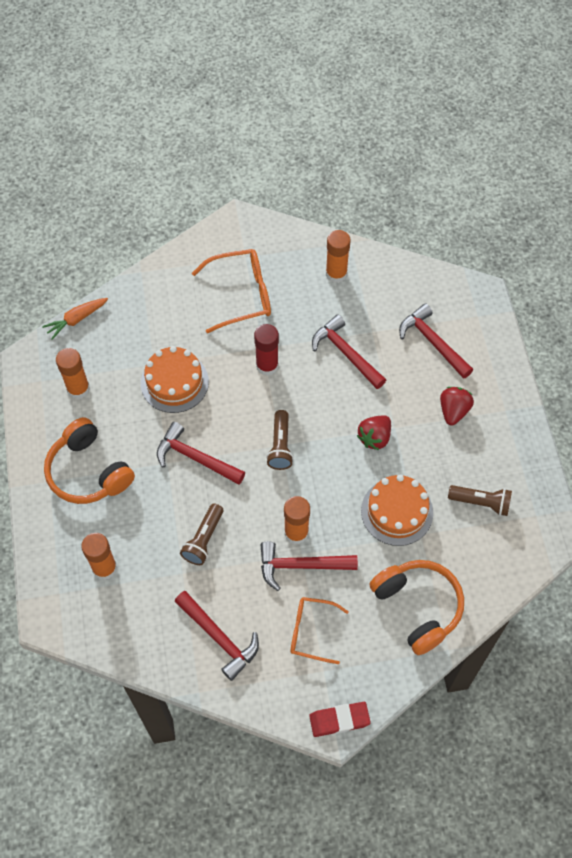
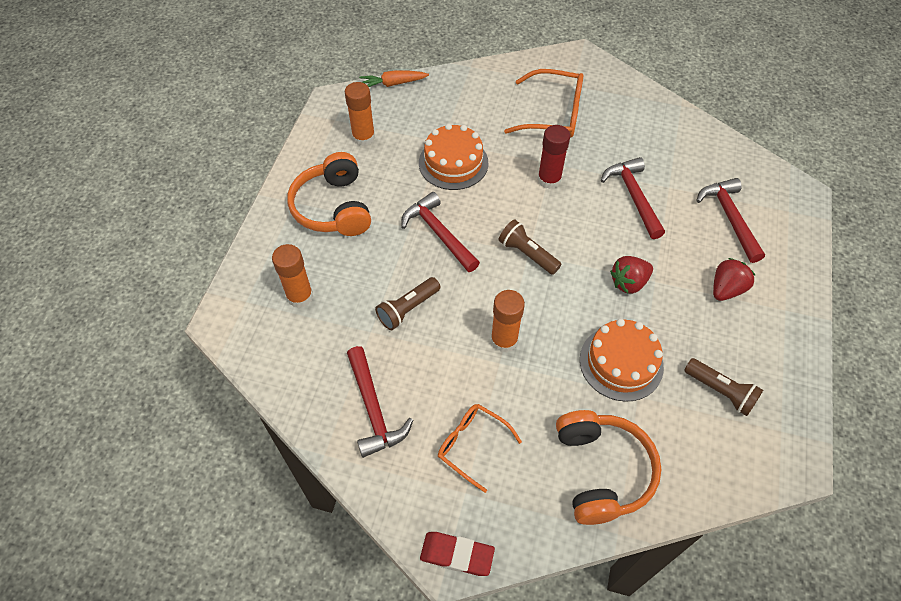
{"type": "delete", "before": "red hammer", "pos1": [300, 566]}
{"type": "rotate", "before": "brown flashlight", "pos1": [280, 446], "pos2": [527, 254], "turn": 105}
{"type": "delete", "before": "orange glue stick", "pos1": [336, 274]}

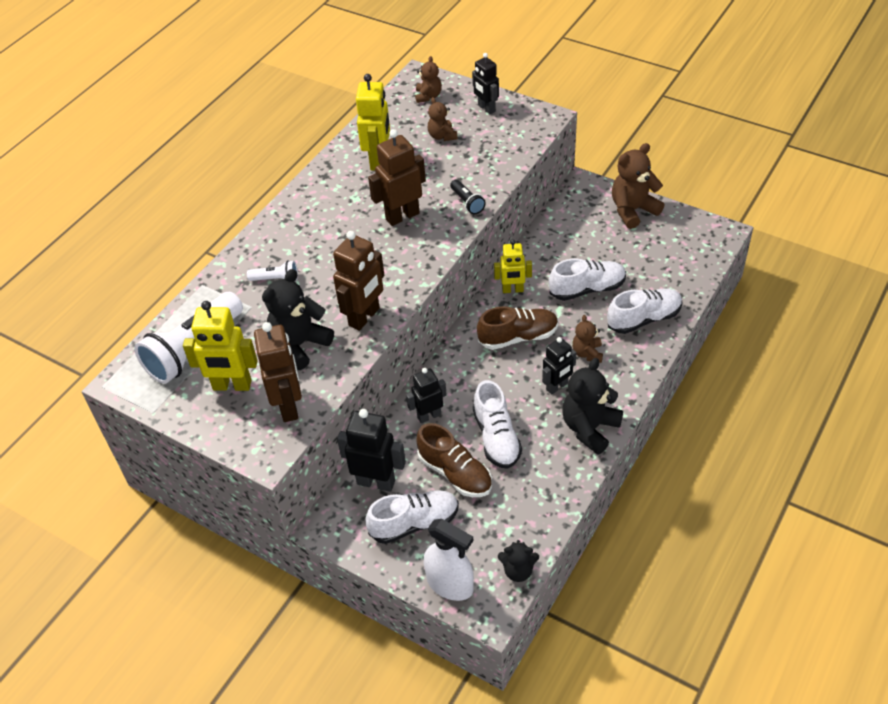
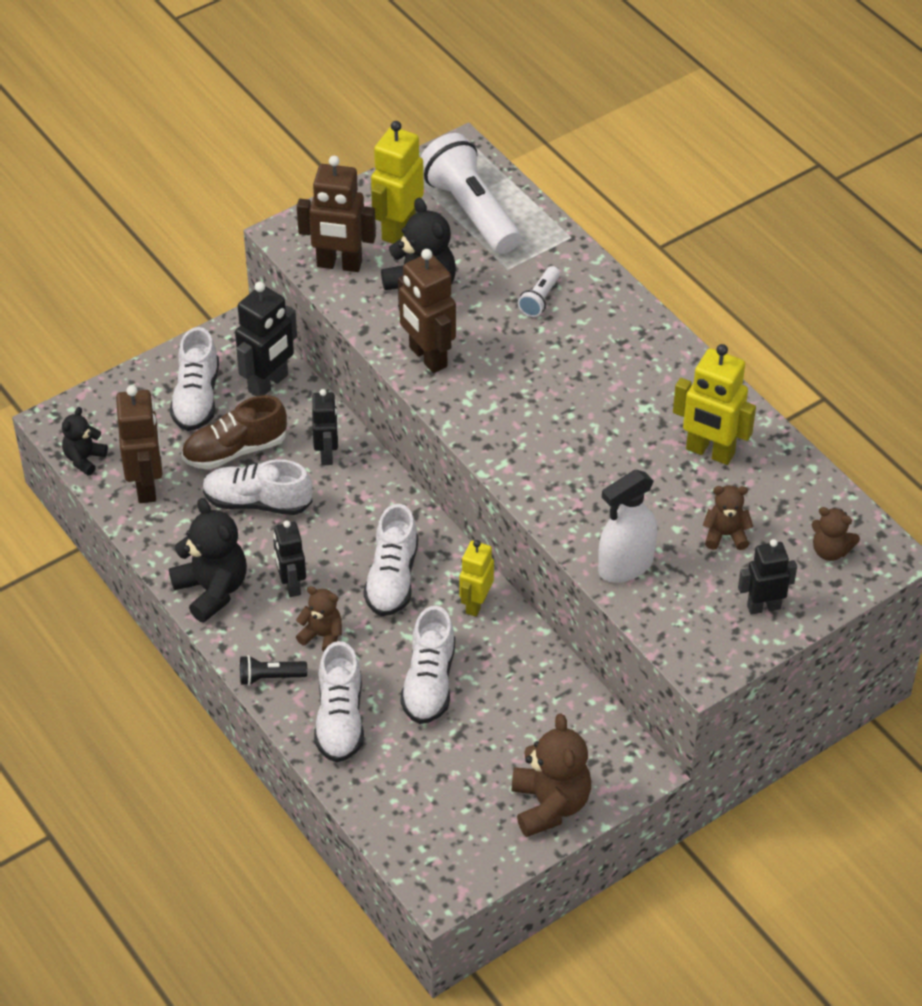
{"type": "move", "before": "brown robot", "pos1": [402, 216], "pos2": [147, 486]}
{"type": "move", "before": "white spray bottle", "pos1": [450, 584], "pos2": [625, 565]}
{"type": "move", "before": "black flashlight", "pos1": [467, 202], "pos2": [270, 677]}
{"type": "recolor", "before": "brown shoe", "after": "white shoe", "pos1": [518, 337], "pos2": [392, 578]}

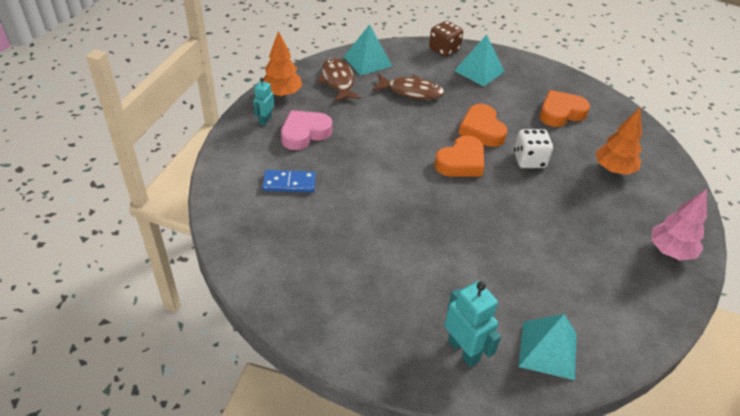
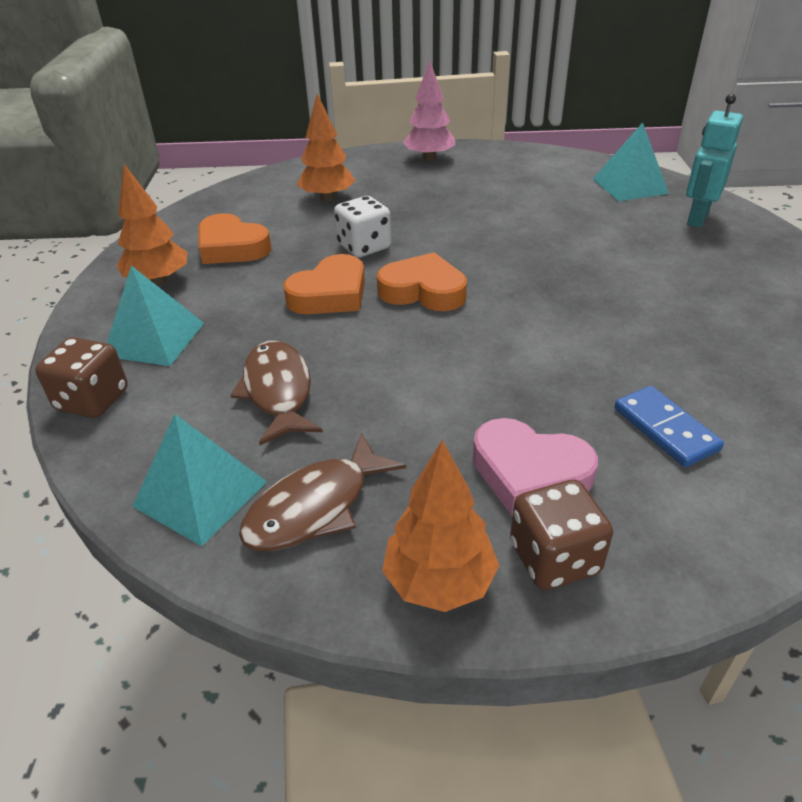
{"type": "replace", "before": "turquoise robot", "after": "brown dice", "pos1": [265, 120], "pos2": [554, 558]}
{"type": "insert", "after": "orange tree", "pos2": [158, 281]}

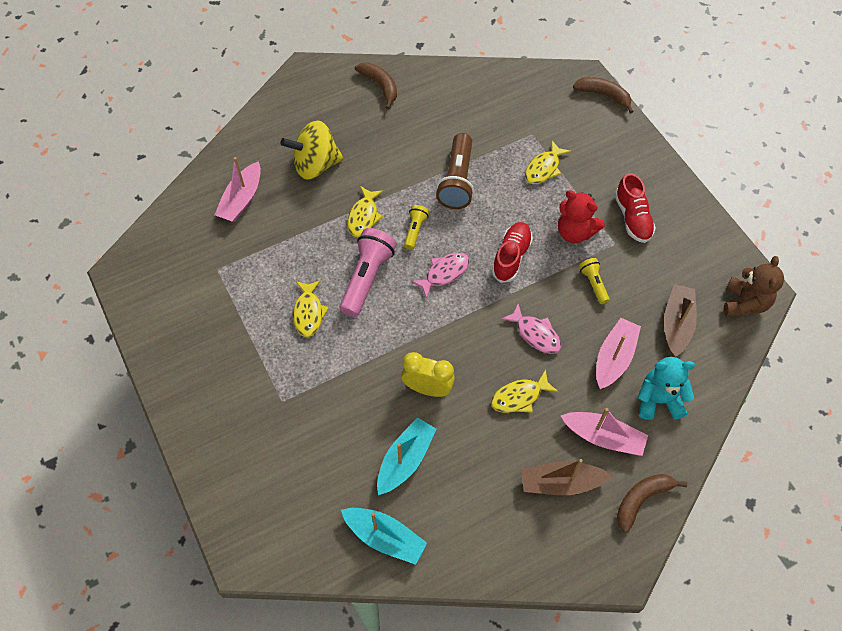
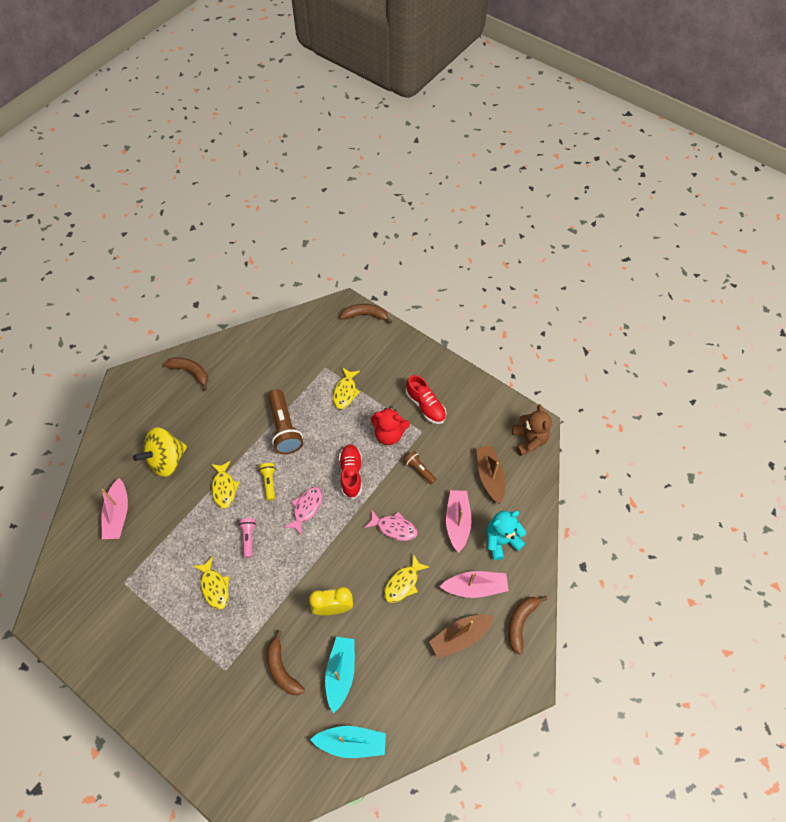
{"type": "resize", "before": "pink flashlight", "pos1": [367, 278], "pos2": [248, 538], "scale": 0.52}
{"type": "recolor", "before": "yellow flashlight", "after": "brown flashlight", "pos1": [593, 284], "pos2": [419, 470]}
{"type": "insert", "after": "brown banana", "pos2": [282, 669]}

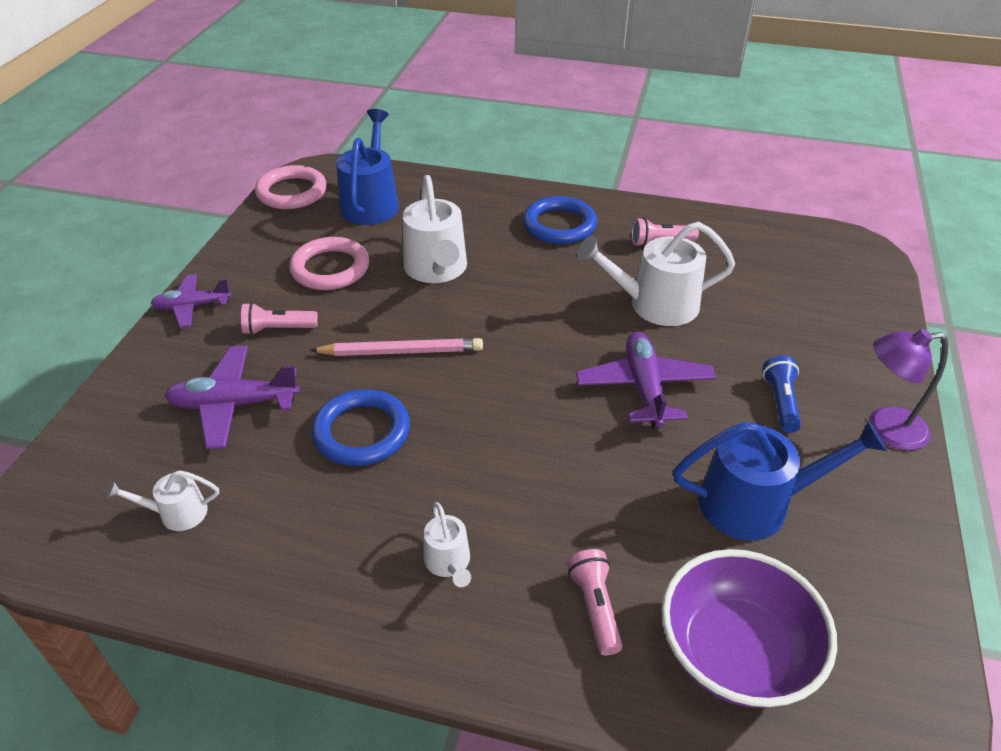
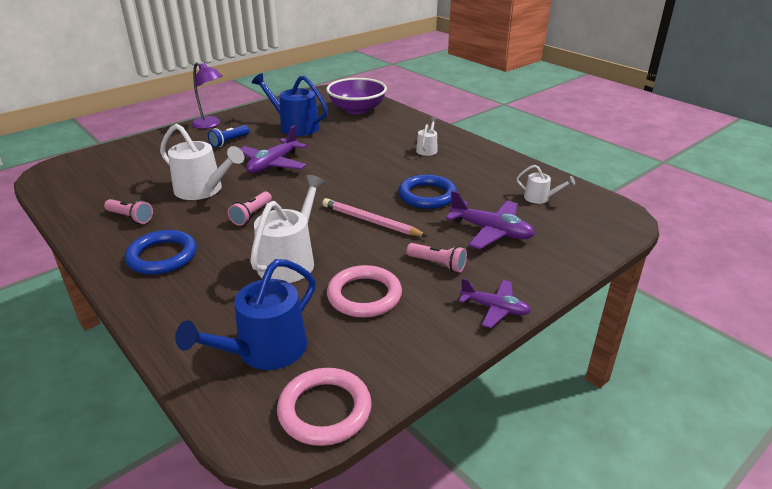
{"type": "move", "before": "pink flashlight", "pos1": [595, 607], "pos2": [251, 215]}

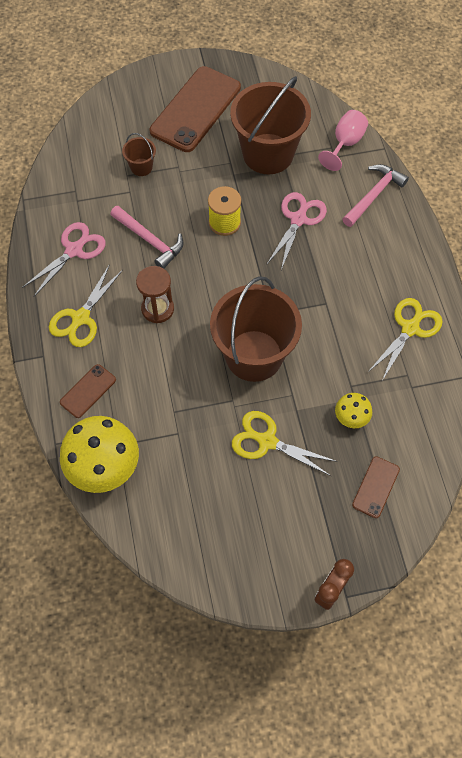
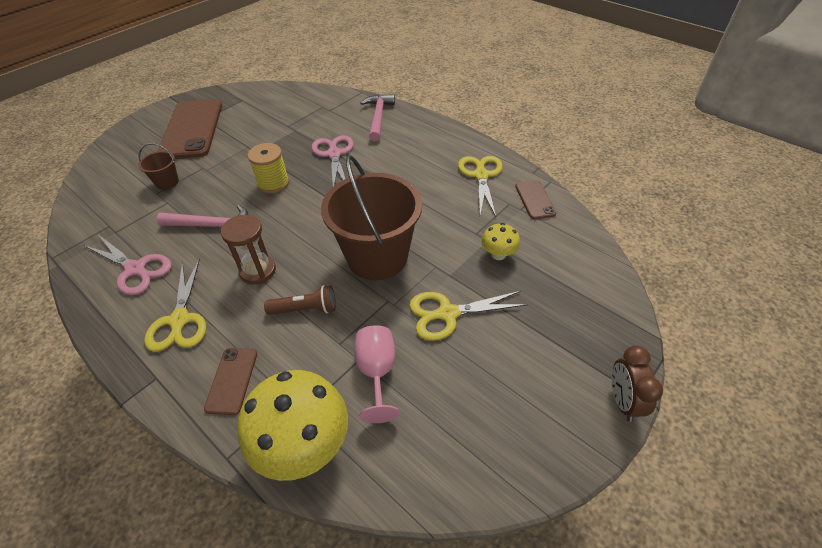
{"type": "rotate", "before": "pink scissors", "pos1": [74, 250], "pos2": [136, 269], "turn": 120}
{"type": "delete", "before": "brown bucket", "pos1": [268, 154]}
{"type": "move", "before": "pink goblet", "pos1": [345, 144], "pos2": [377, 372]}
{"type": "move", "before": "brown phone", "pos1": [376, 487], "pos2": [535, 200]}
{"type": "insert", "after": "brown flashlight", "pos2": [305, 309]}

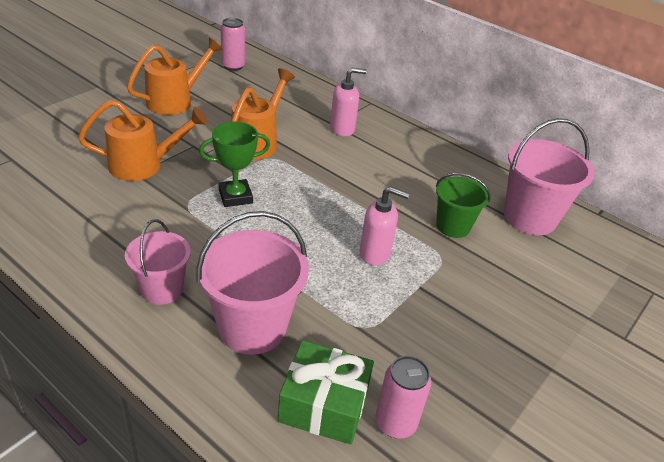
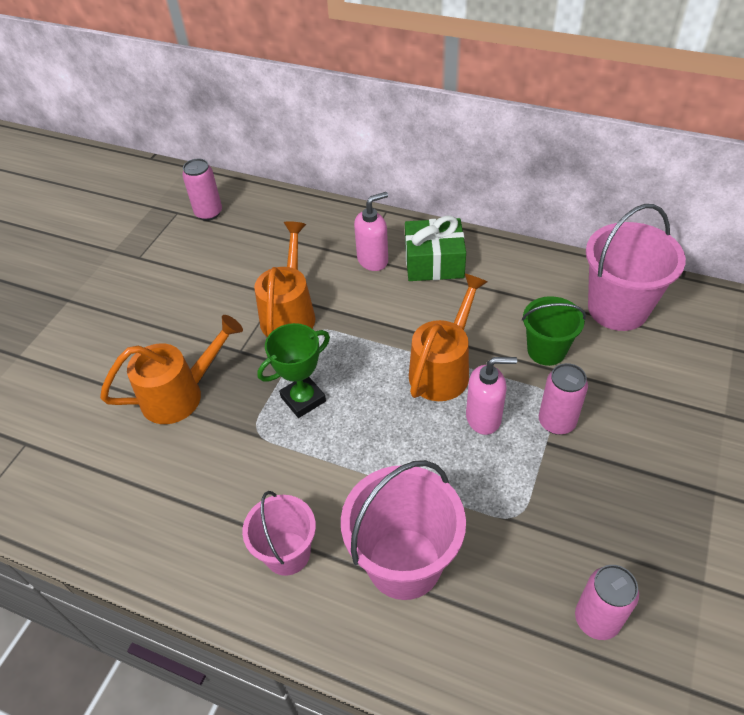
{"type": "move", "before": "orange watering can", "pos1": [175, 101], "pos2": [443, 369]}
{"type": "move", "before": "green gift", "pos1": [324, 404], "pos2": [434, 262]}
{"type": "insert", "after": "pink can", "pos2": [556, 422]}

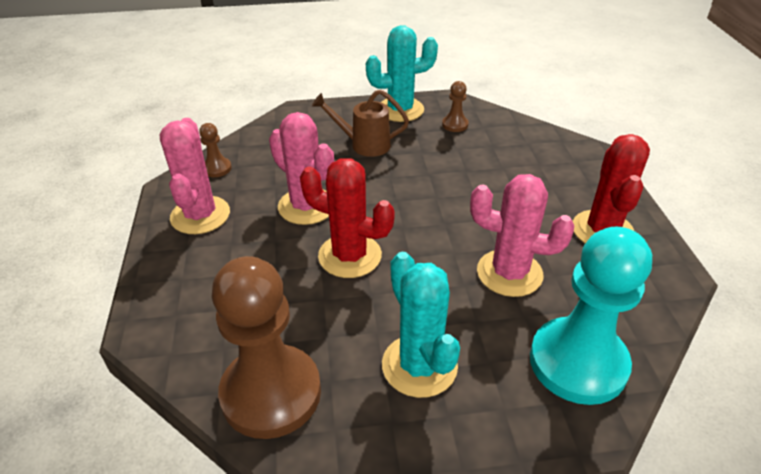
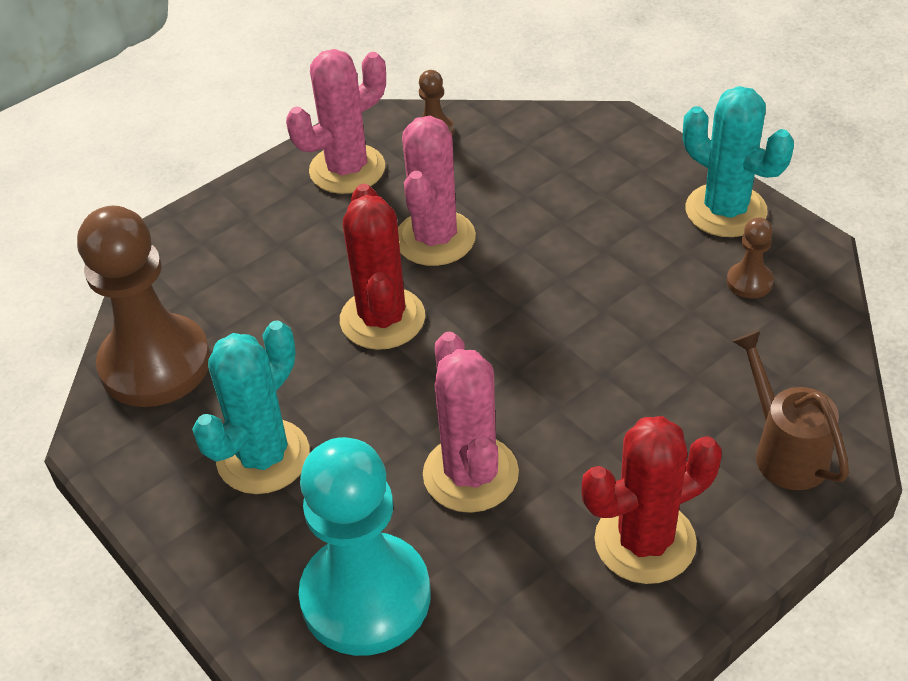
{"type": "move", "before": "brown watering can", "pos1": [364, 145], "pos2": [785, 451]}

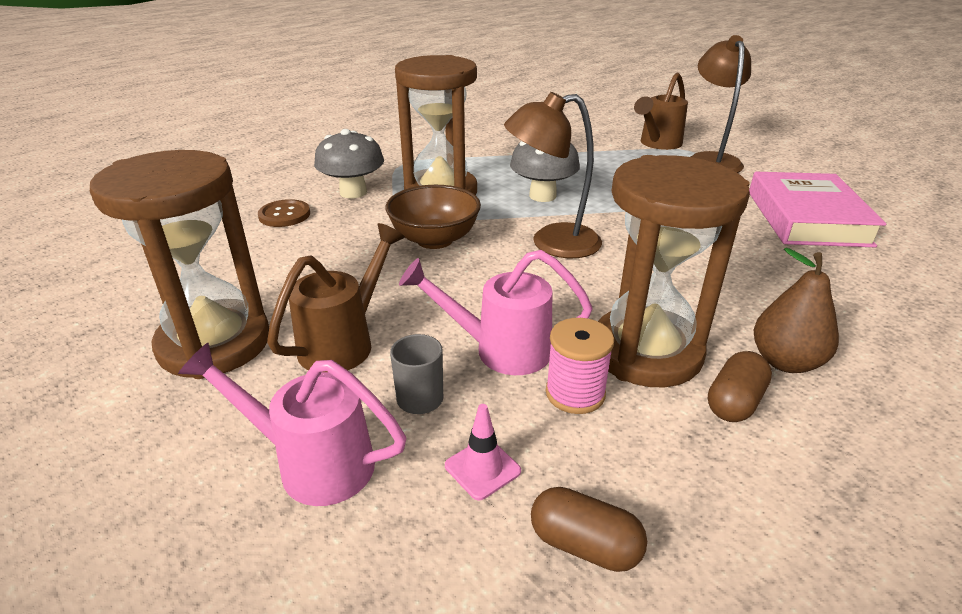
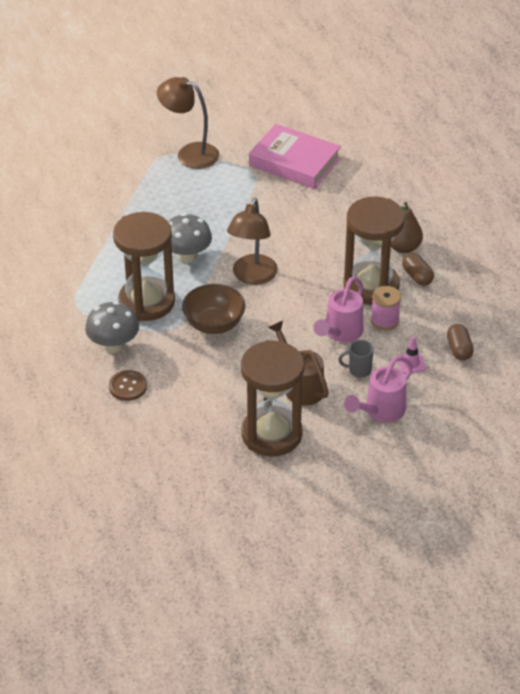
{"type": "rotate", "before": "brown capsule", "pos1": [584, 545], "pos2": [459, 349], "turn": -60}
{"type": "delete", "before": "brown watering can", "pos1": [657, 144]}

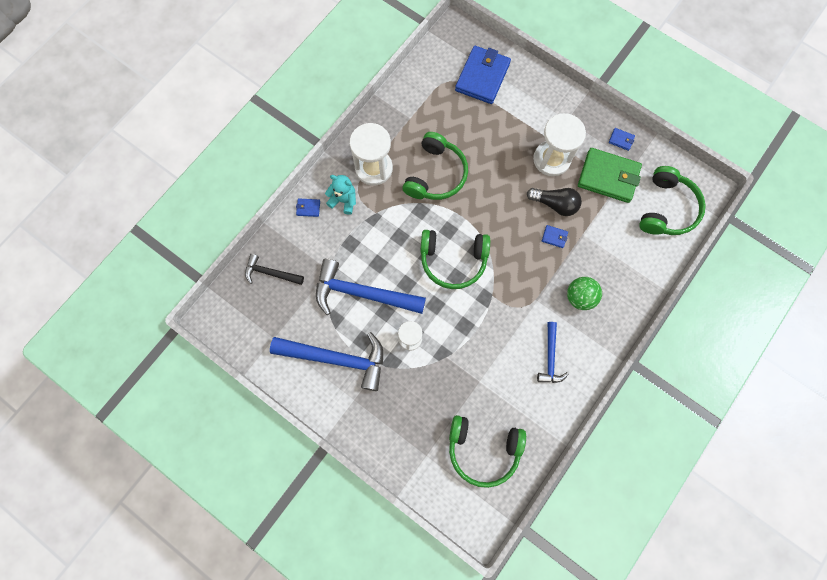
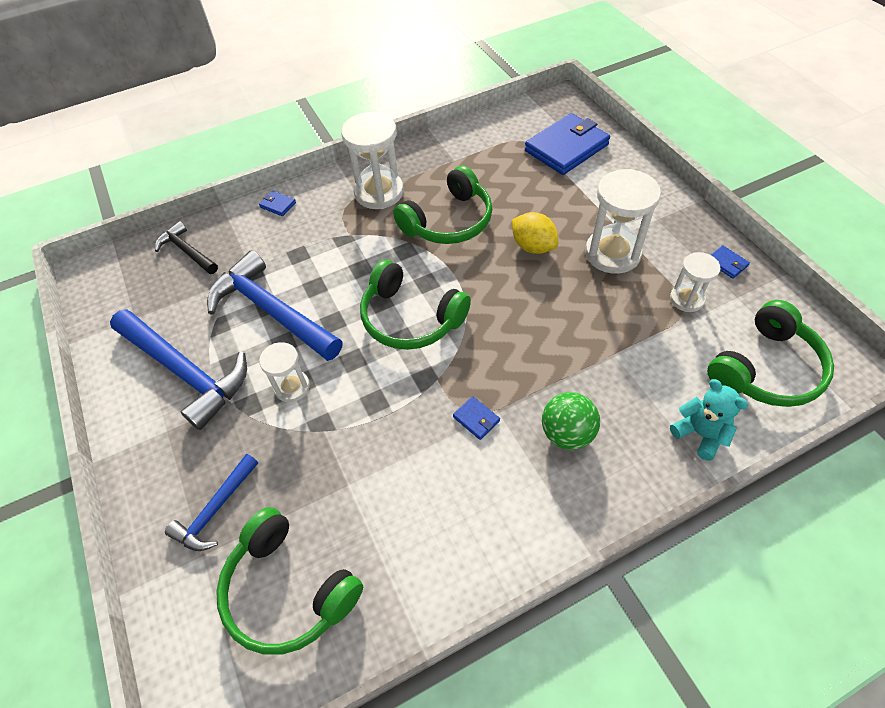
{"type": "move", "before": "turquoise teddy bear", "pos1": [343, 200], "pos2": [700, 434]}
{"type": "delete", "before": "black light bulb", "pos1": [555, 204]}
{"type": "move", "before": "blue hammer", "pos1": [550, 358], "pos2": [215, 510]}
{"type": "move", "before": "blue wallet", "pos1": [554, 237], "pos2": [476, 419]}
{"type": "replace", "before": "green wallet", "after": "white hourglass", "pos1": [608, 177], "pos2": [686, 299]}
{"type": "insert", "after": "yellow lemon", "pos2": [533, 246]}

